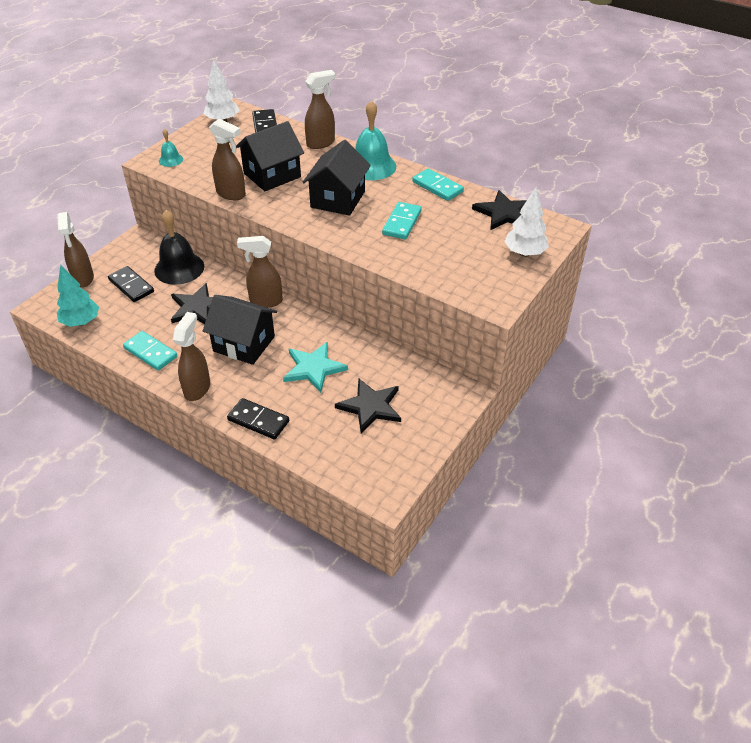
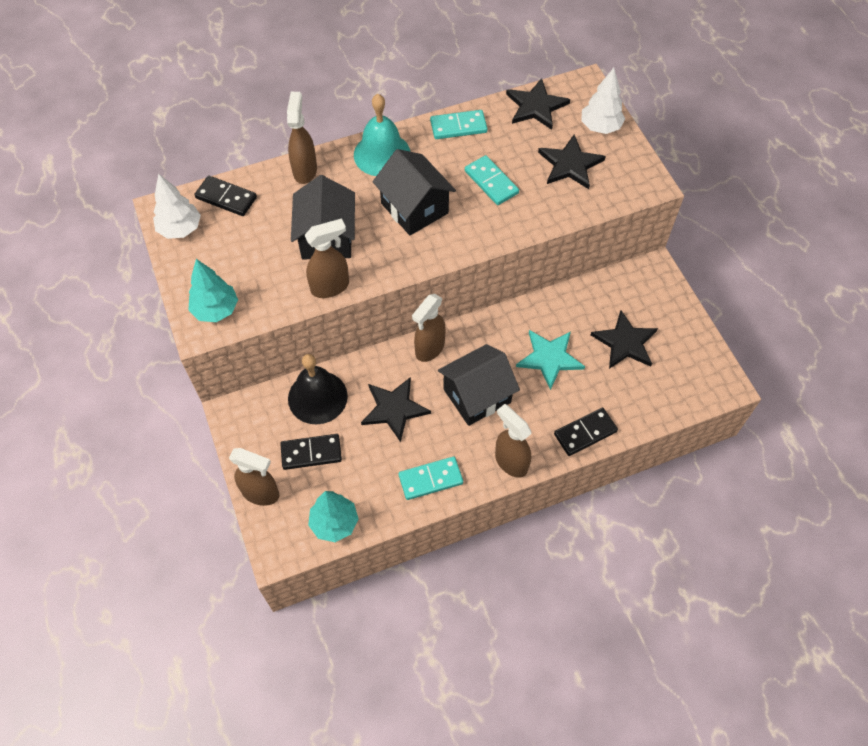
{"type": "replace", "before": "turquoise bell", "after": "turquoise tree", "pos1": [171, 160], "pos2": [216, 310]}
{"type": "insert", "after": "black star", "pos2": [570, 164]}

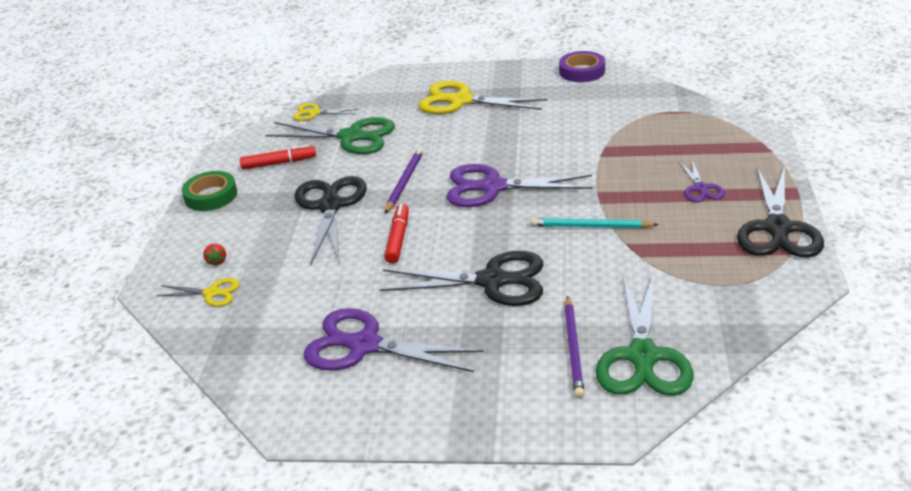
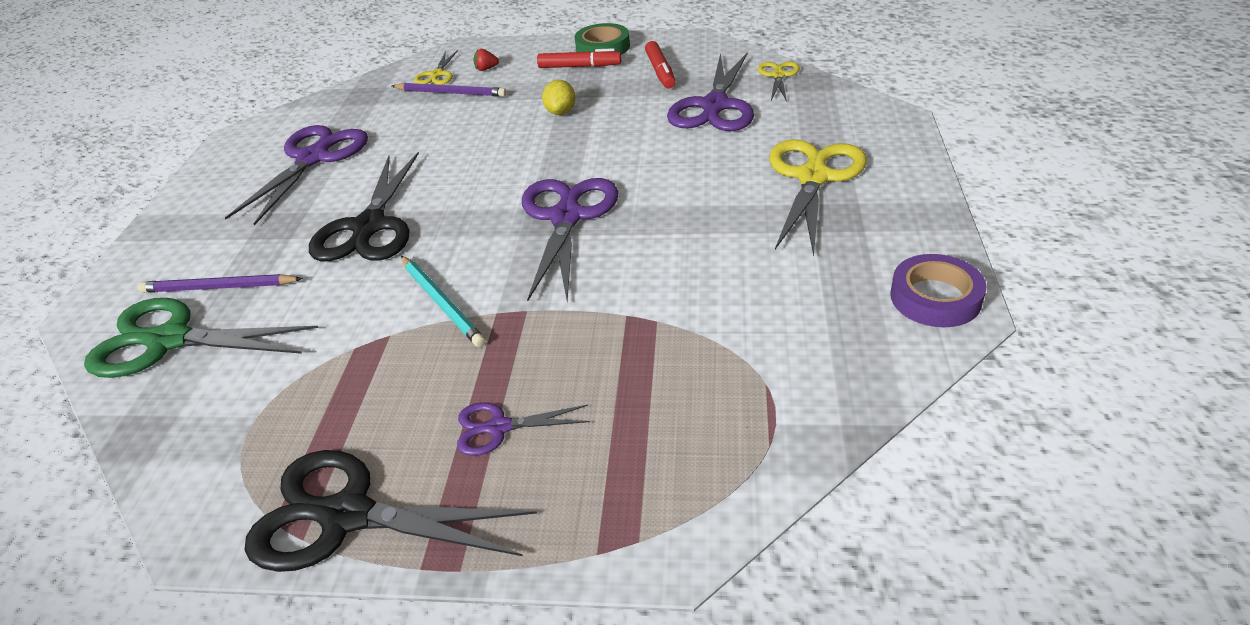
{"type": "recolor", "before": "green scissors", "after": "purple scissors", "pos1": [351, 137], "pos2": [715, 106]}
{"type": "replace", "before": "black scissors", "after": "yellow lemon", "pos1": [330, 206], "pos2": [560, 112]}
{"type": "move", "before": "red marker", "pos1": [398, 239], "pos2": [579, 66]}
{"type": "move", "before": "purple pencil", "pos1": [404, 182], "pos2": [451, 93]}
{"type": "rotate", "before": "turquoise pencil", "pos1": [590, 227], "pos2": [442, 303], "turn": 135}

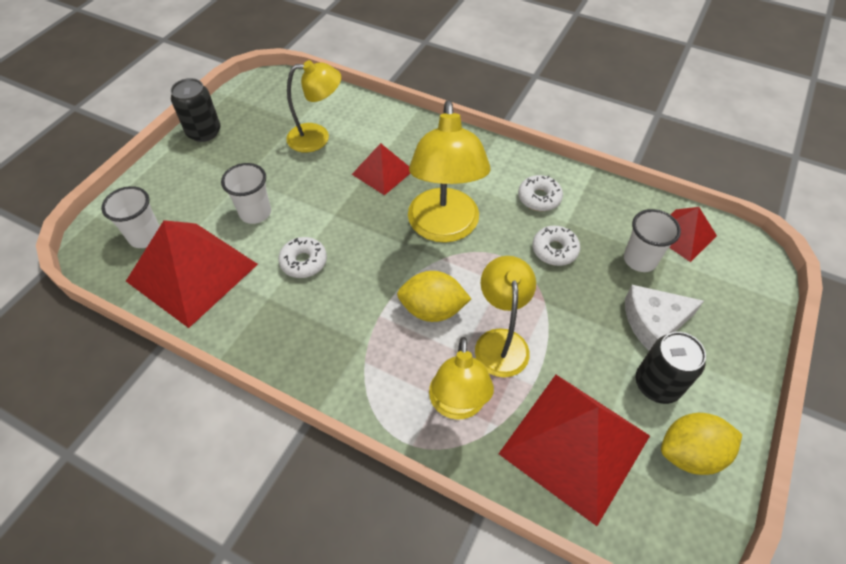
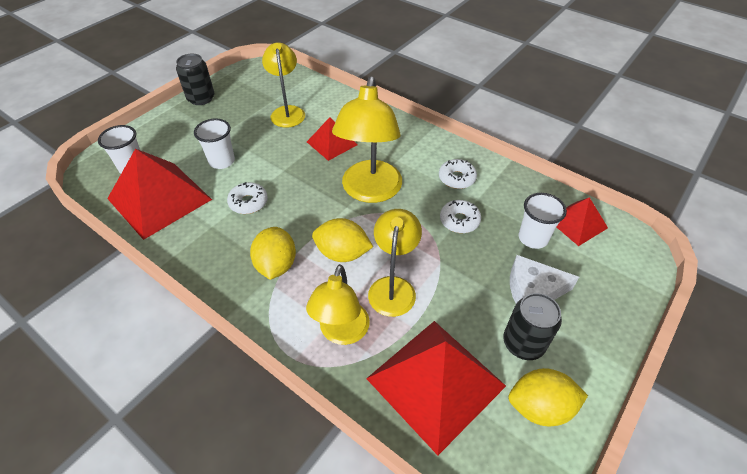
{"type": "rotate", "before": "yellow lamp", "pos1": [317, 137], "pos2": [287, 112], "turn": -105}
{"type": "insert", "after": "yellow lemon", "pos2": [276, 265]}

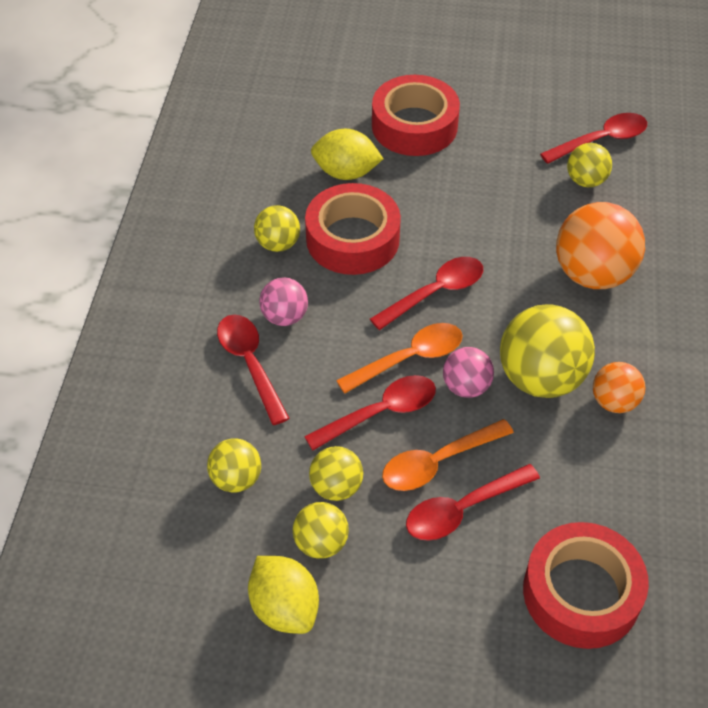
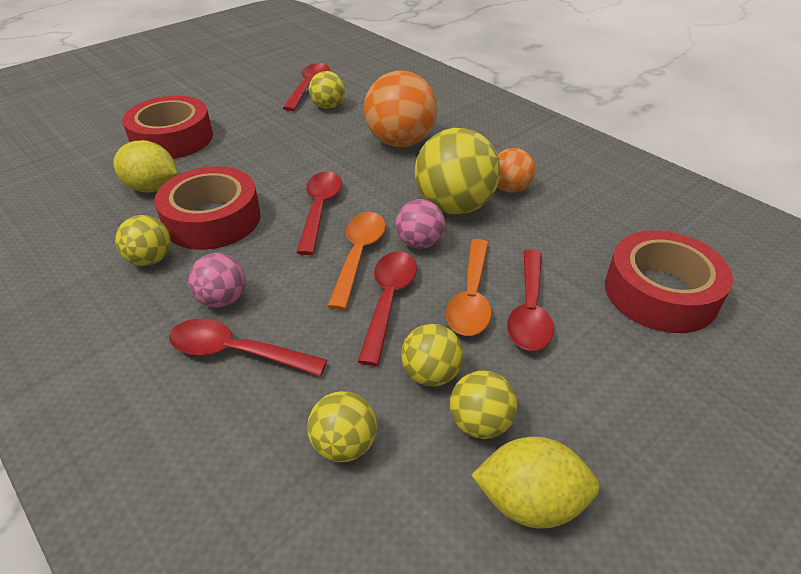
{"type": "rotate", "before": "yellow lemon", "pos1": [346, 172], "pos2": [152, 188], "turn": 60}

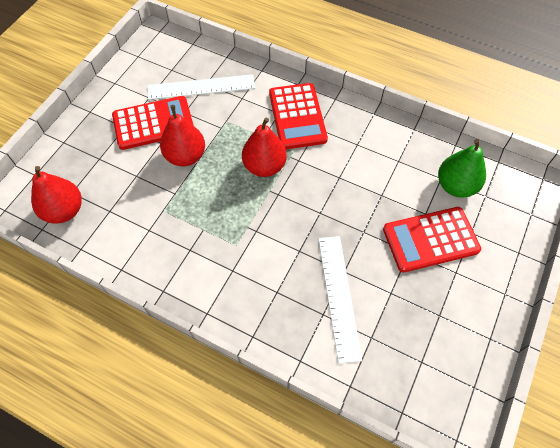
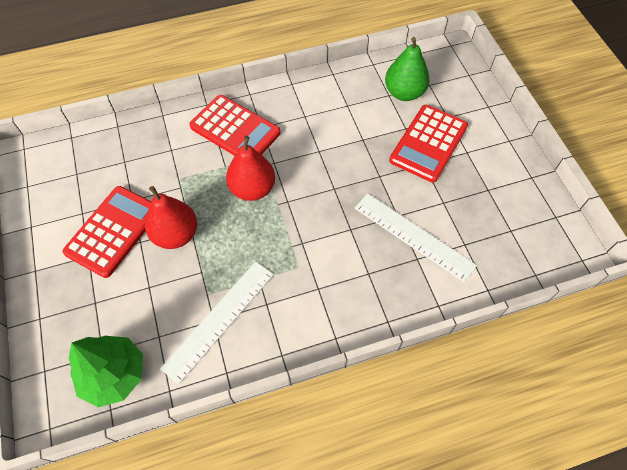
{"type": "replace", "before": "red pear", "after": "green tree", "pos1": [64, 211], "pos2": [114, 374]}
{"type": "move", "before": "white ruler", "pos1": [201, 87], "pos2": [219, 320]}

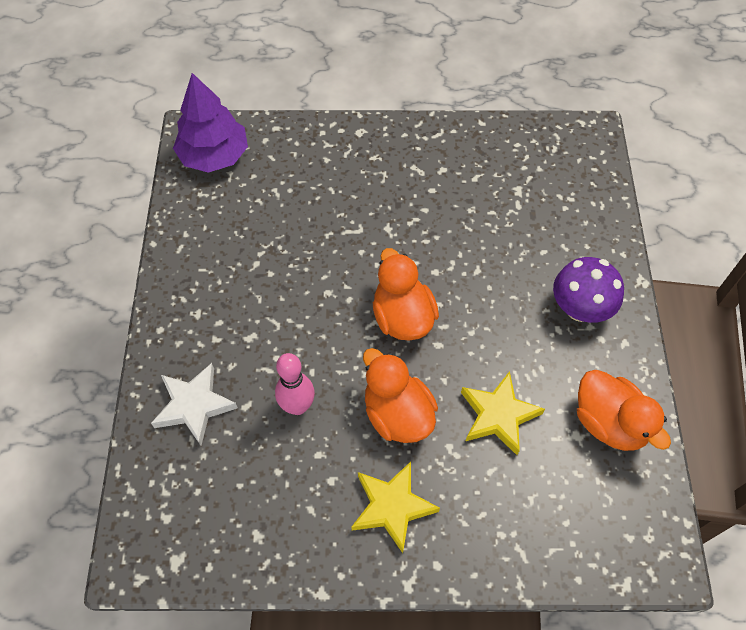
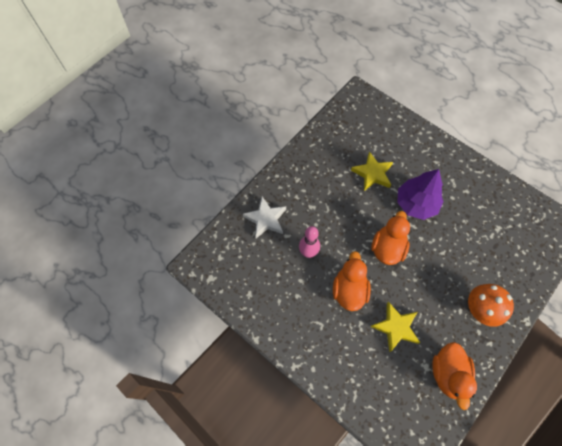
{"type": "move", "before": "purple tree", "pos1": [214, 156], "pos2": [416, 204]}
{"type": "move", "before": "yellow star", "pos1": [392, 507], "pos2": [372, 174]}
{"type": "recolor", "before": "purple mushroom", "after": "orange mushroom", "pos1": [580, 308], "pos2": [480, 309]}

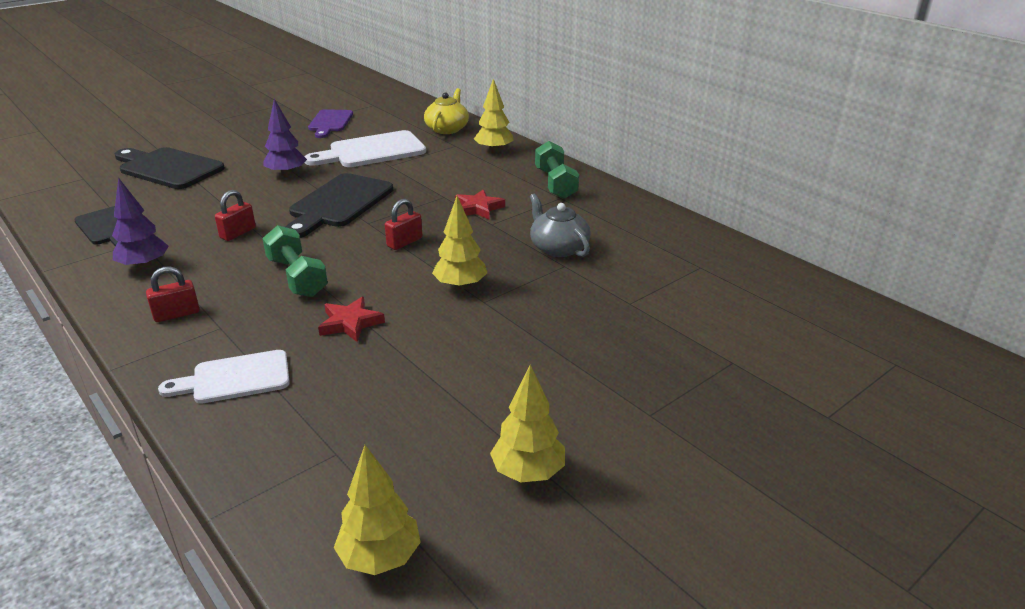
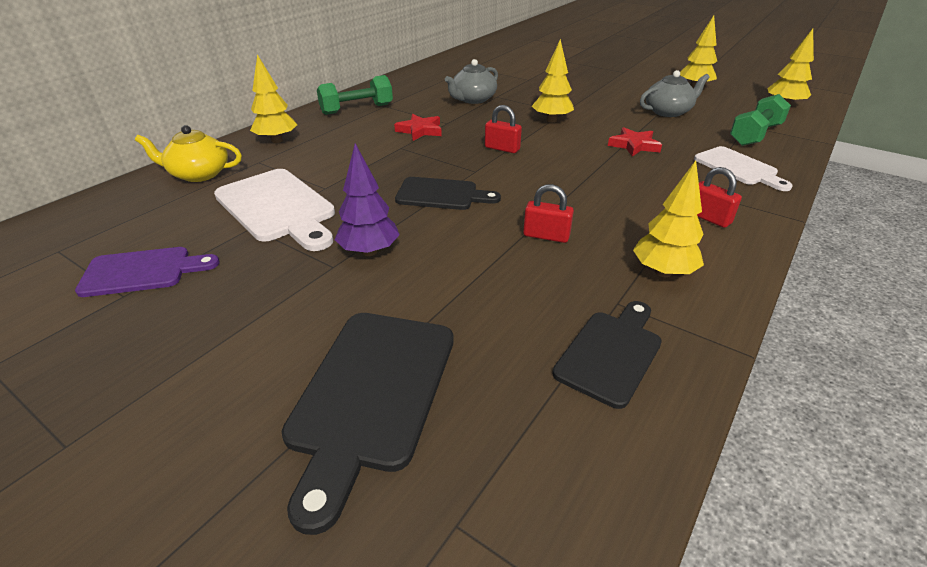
{"type": "recolor", "before": "purple tree", "after": "yellow tree", "pos1": [144, 266], "pos2": [662, 272]}
{"type": "move", "before": "green dumbbell", "pos1": [297, 277], "pos2": [755, 135]}
{"type": "resize", "before": "black cutting board", "pos1": [338, 204], "pos2": [441, 194], "scale": 0.65}
{"type": "insert", "after": "grey teapot", "pos2": [668, 111]}

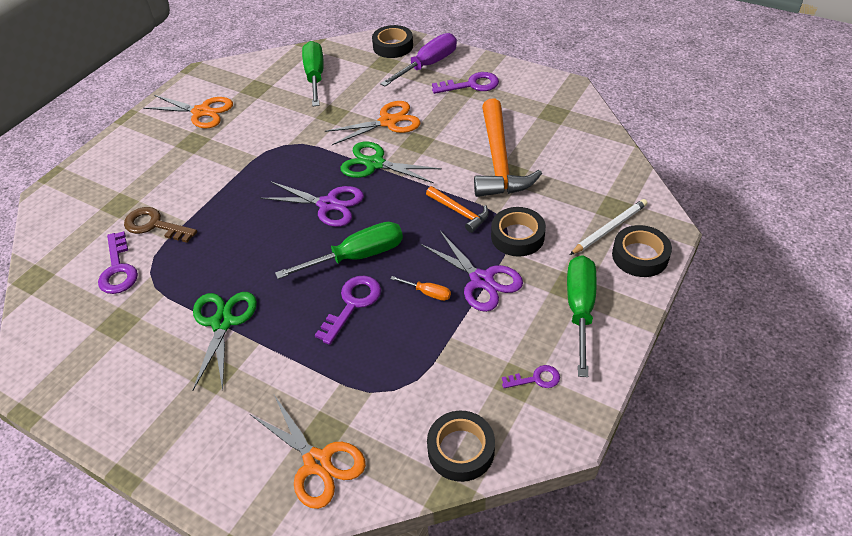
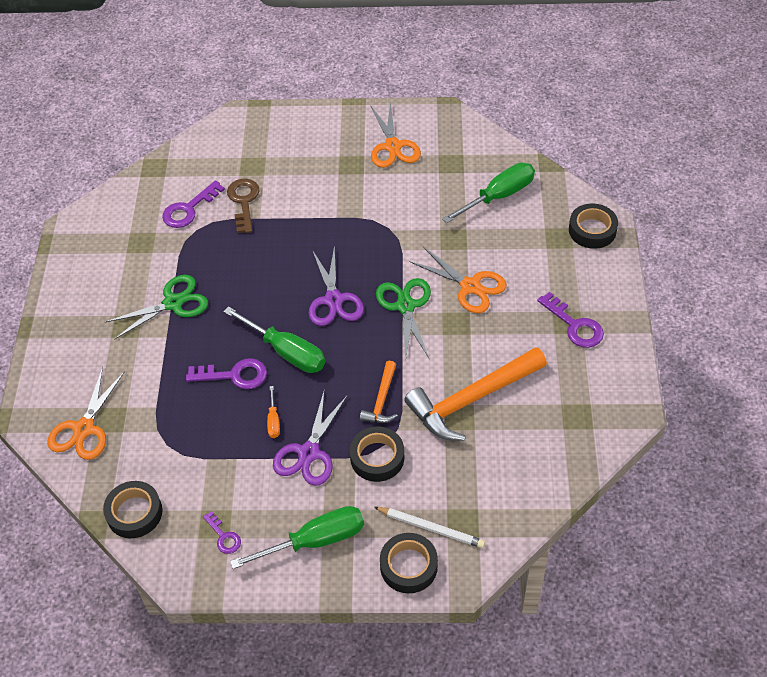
{"type": "delete", "before": "purple screwdriver", "pos1": [428, 65]}

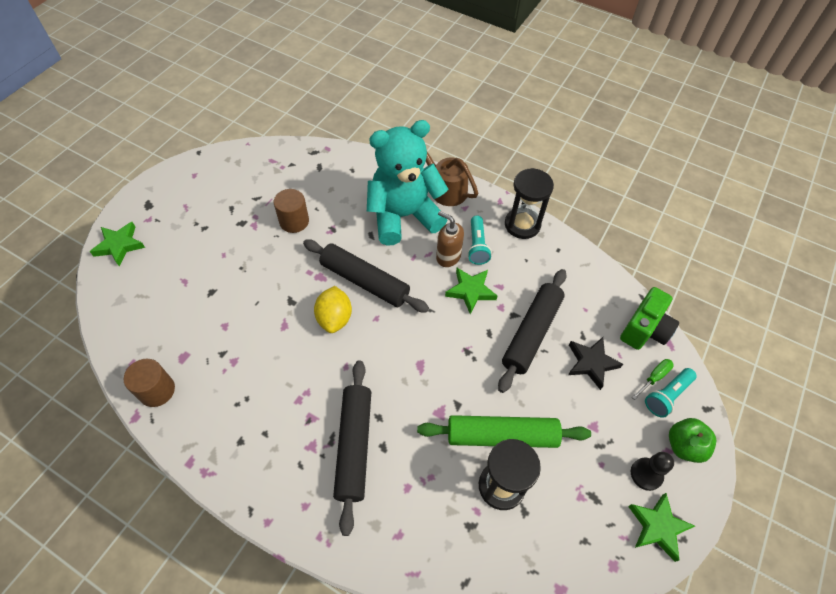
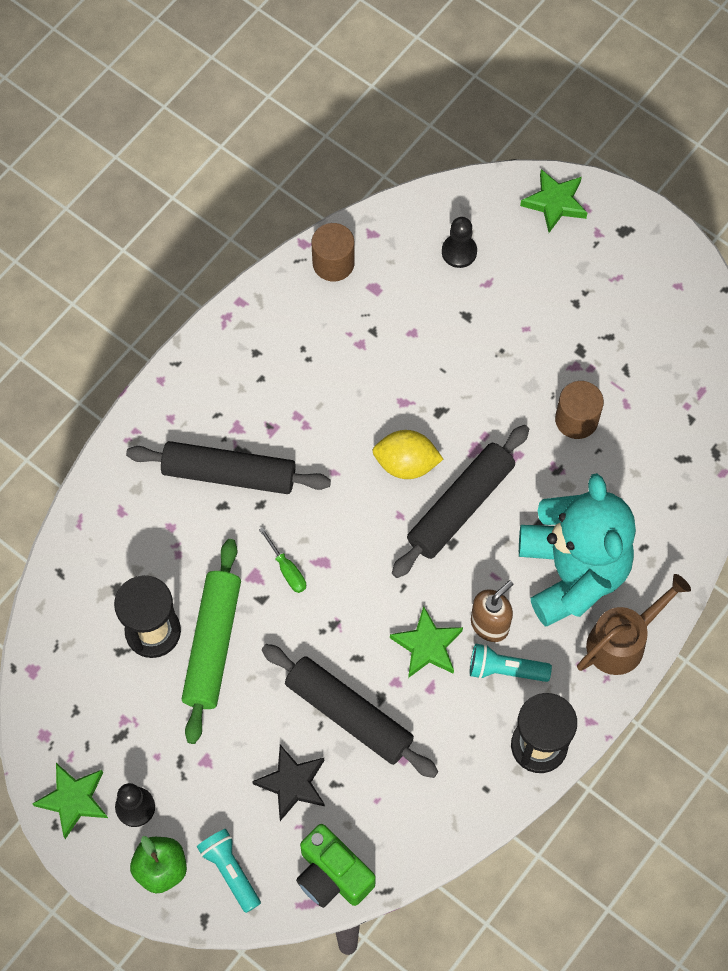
{"type": "move", "before": "green screwdriver", "pos1": [654, 378], "pos2": [287, 569]}
{"type": "insert", "after": "black pawn", "pos2": [459, 252]}

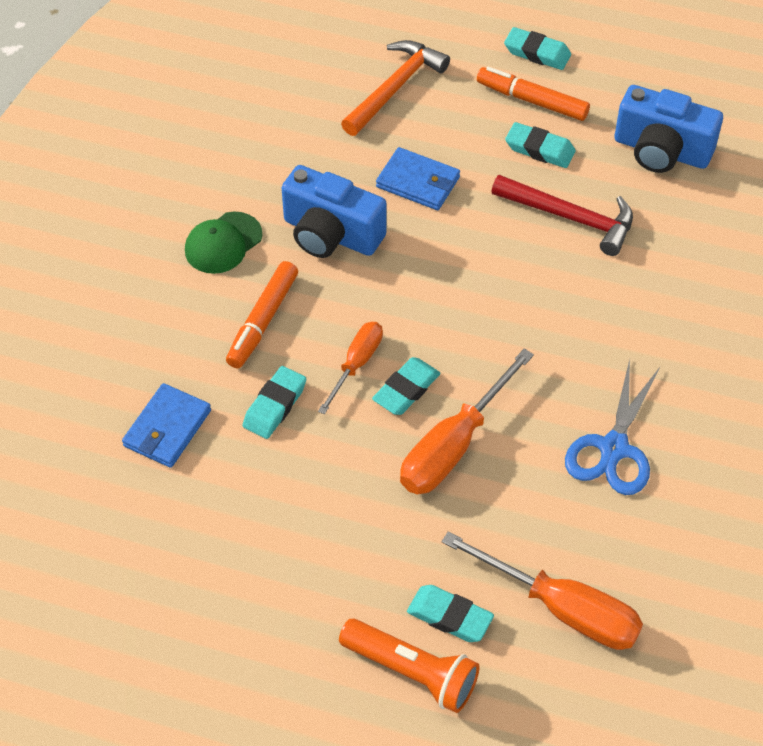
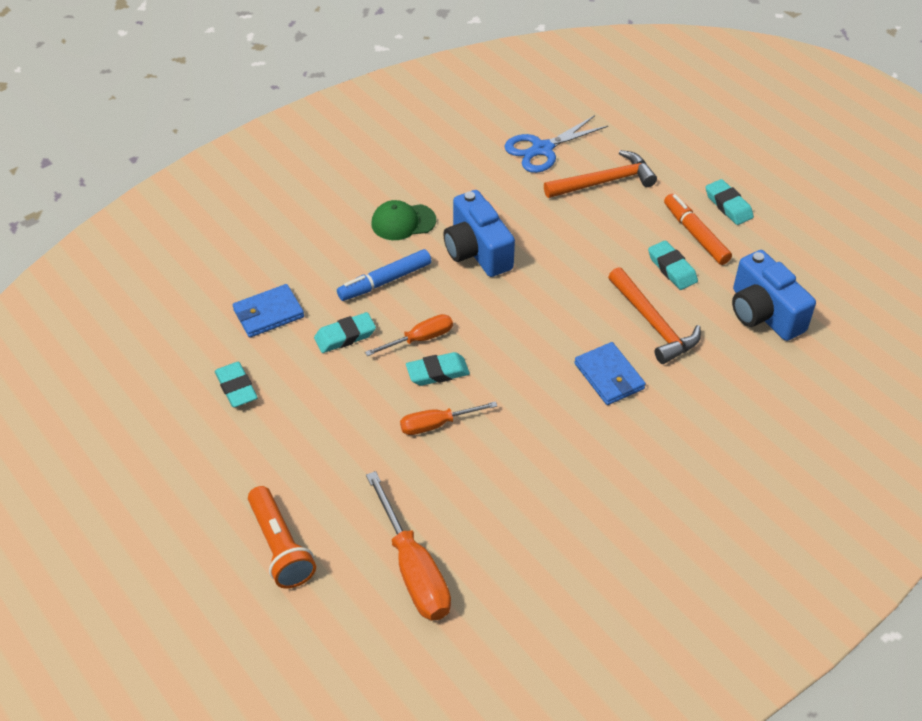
{"type": "recolor", "before": "orange marker", "after": "blue marker", "pos1": [262, 321], "pos2": [385, 281]}
{"type": "move", "before": "blue wallet", "pos1": [418, 182], "pos2": [609, 376]}
{"type": "resize", "before": "orange screwdriver", "pos1": [454, 446], "pos2": [437, 424], "scale": 0.6}
{"type": "move", "before": "turquoise eraser", "pos1": [449, 617], "pos2": [236, 388]}
{"type": "recolor", "before": "red hammer", "after": "orange hammer", "pos1": [570, 218], "pos2": [653, 324]}
{"type": "move", "before": "blue scissors", "pos1": [613, 449], "pos2": [542, 149]}

